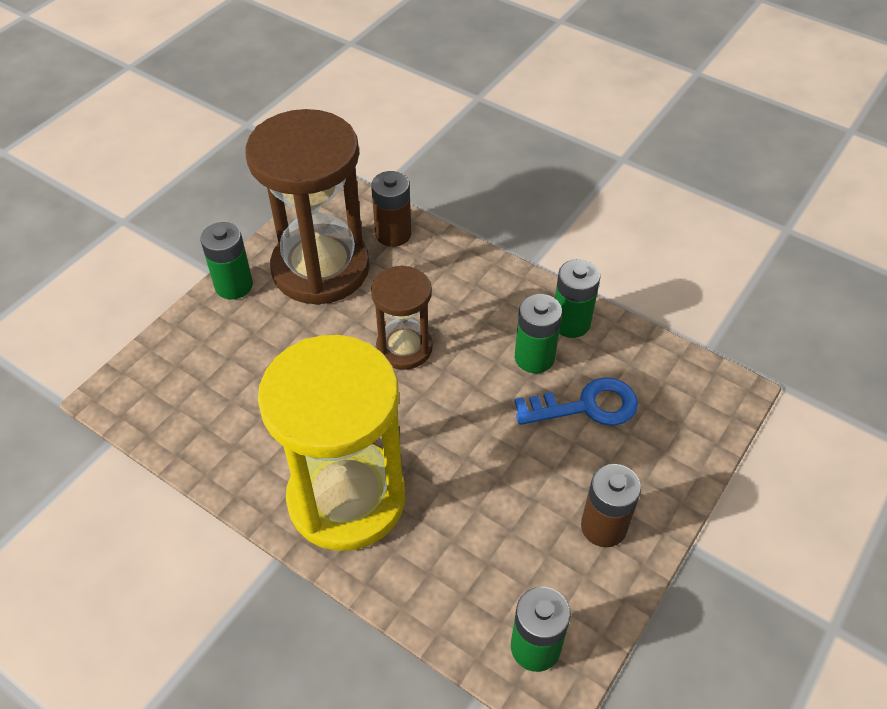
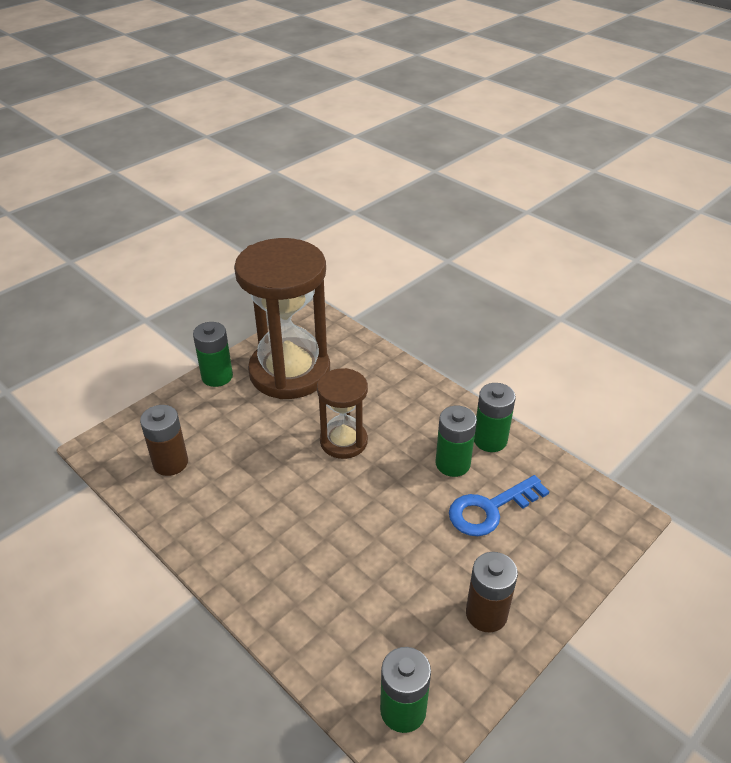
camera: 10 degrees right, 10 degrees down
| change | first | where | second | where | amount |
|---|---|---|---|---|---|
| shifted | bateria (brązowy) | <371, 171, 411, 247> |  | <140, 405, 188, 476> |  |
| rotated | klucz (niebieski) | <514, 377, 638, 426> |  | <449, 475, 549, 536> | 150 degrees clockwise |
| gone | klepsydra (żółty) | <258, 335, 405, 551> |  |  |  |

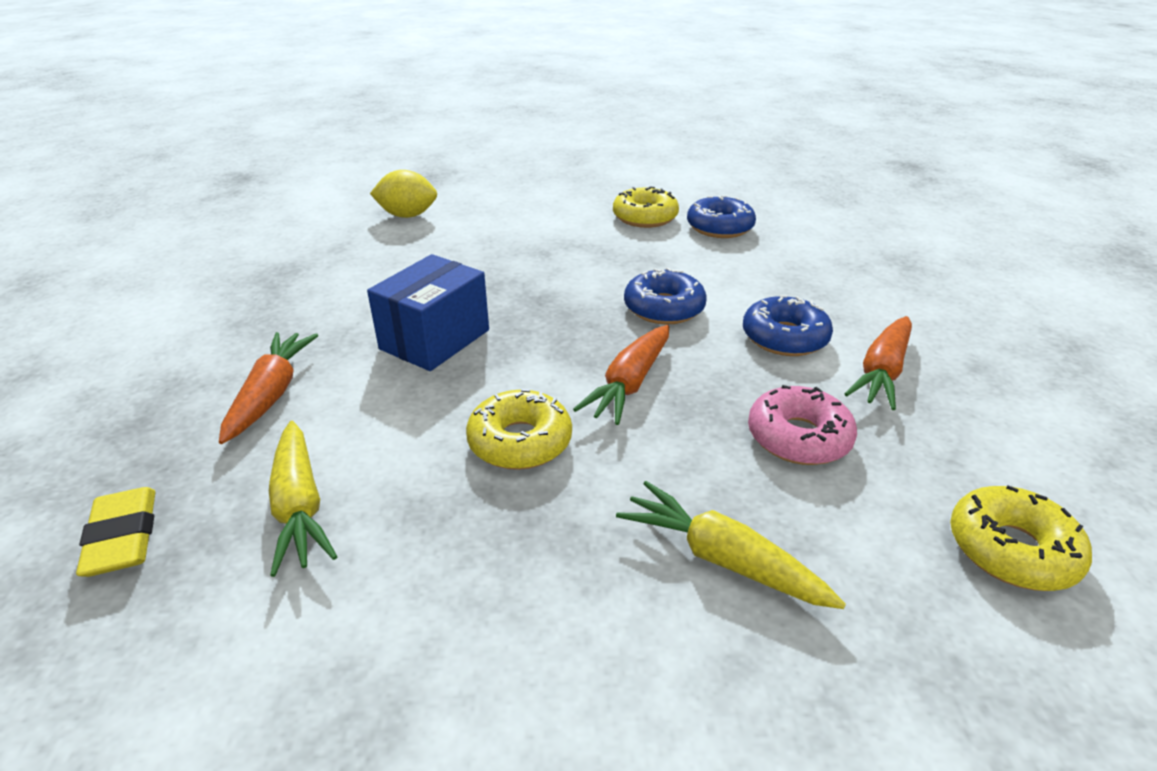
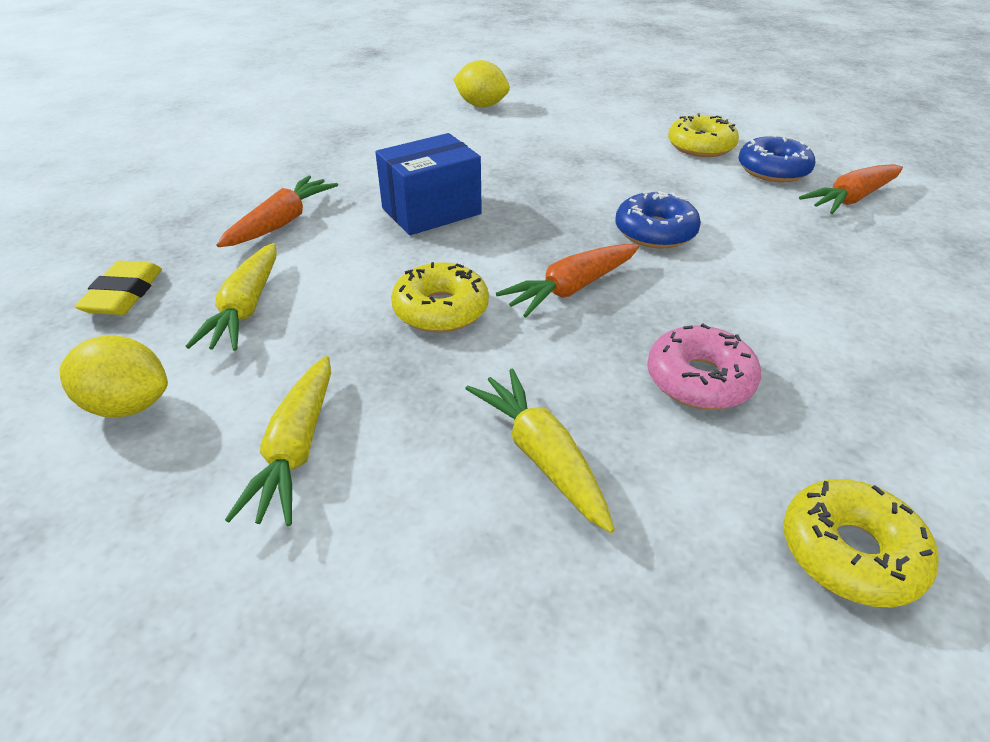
camera: 25 degrees right, 5 degrees up
| change | first | where | second | where | amount |
|---|---|---|---|---|---|
| new |  |  | cytryna (żółty) | <60, 335, 168, 418> |  |
| new |  |  | marchewka (żółty) | <225, 356, 331, 526> |  |
| shifted | marchewka (pomarańczowy) | <845, 316, 912, 410> |  | <799, 164, 903, 214> |  |
| gone | donut (niebieski) | <743, 295, 833, 356> |  |  |  |

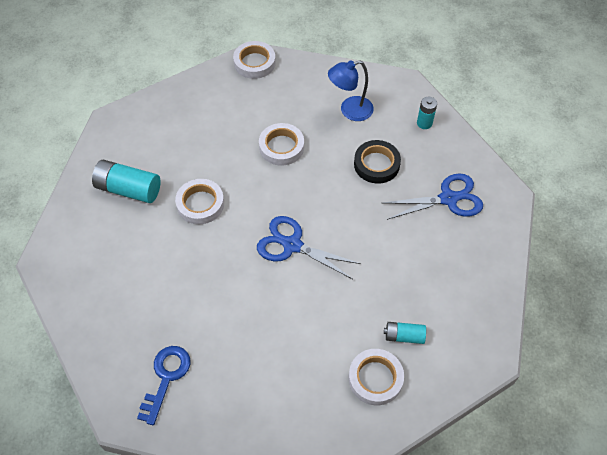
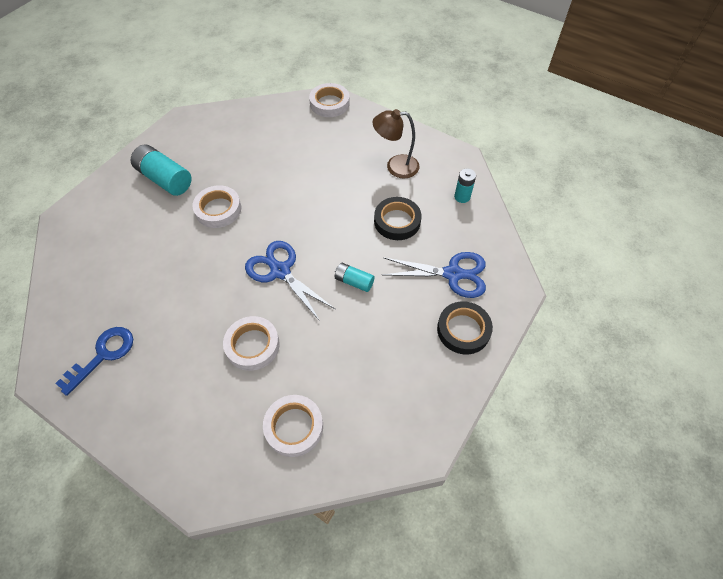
camera: 20 degrees right, 0 degrees up
| change | first | where | second | where | amount |
|---|---|---|---|---|---|
| shifted | taśma klejąca (biały) | <259, 123, 304, 165> |  | <223, 316, 280, 371> |  |
| shifted | bateria (turkusowy) | <384, 322, 426, 344> |  | <335, 263, 375, 292> |  |
| repainted | lampka (niebieski) | <328, 60, 374, 121> | lampka (brązowy) | <373, 109, 420, 178> |  |
| new |  |  | taśma klejąca (czarny) | <437, 301, 493, 354> |  |

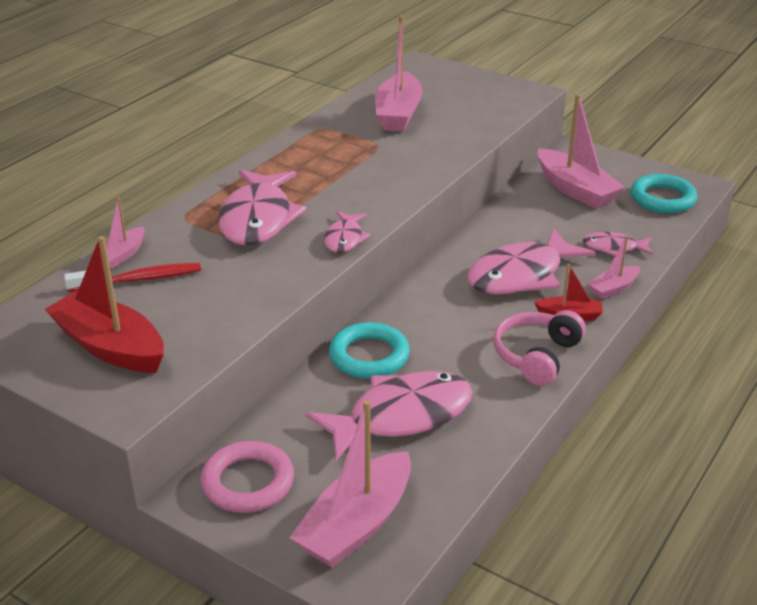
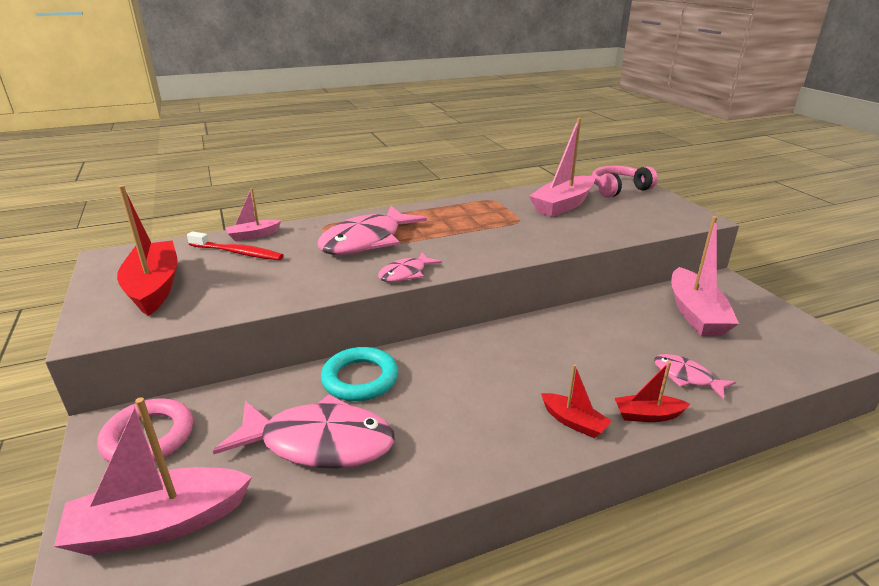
camera: 35 degrees right, 5 degrees down
| change | first | where | second | where | amount |
|---|---|---|---|---|---|
| shifted | słuchawki (różowy) | <494, 310, 586, 386> |  | <592, 166, 658, 198> |  |
| repainted | łódka (różowy) | <588, 236, 640, 299> | łódka (czerwony) | <615, 362, 690, 422> |  |
| gone | ryba (różowy) | <467, 228, 596, 294> |  |  |  |
| gone | pierścień (turkusowy) | <631, 174, 697, 213> |  |  |  |

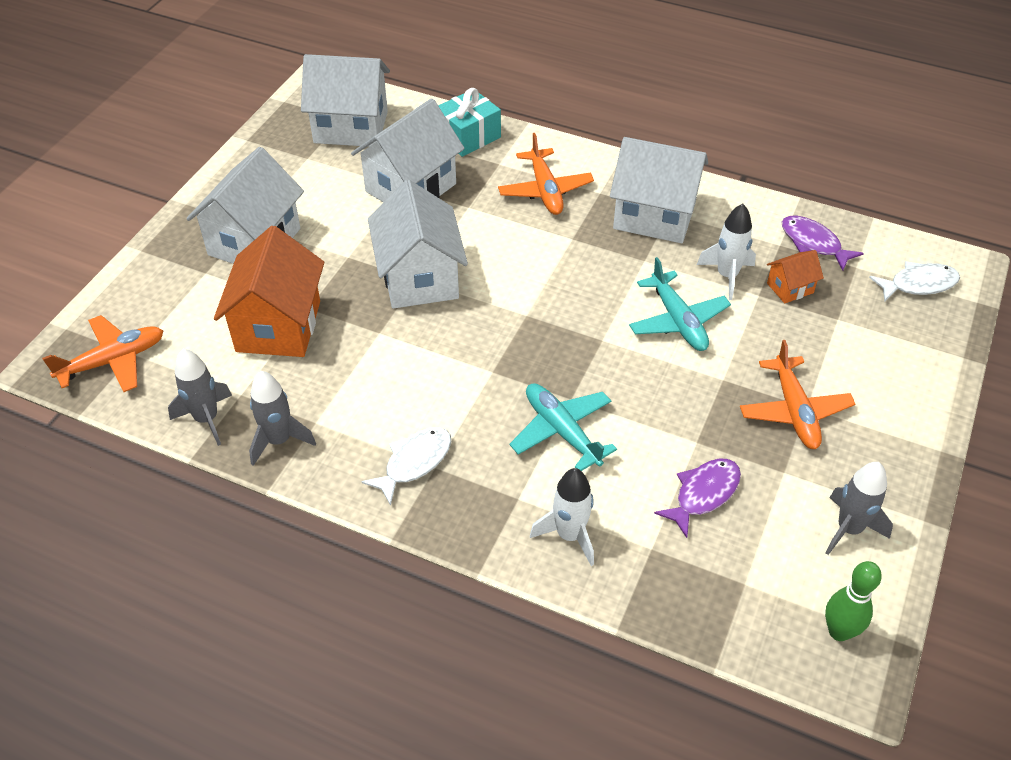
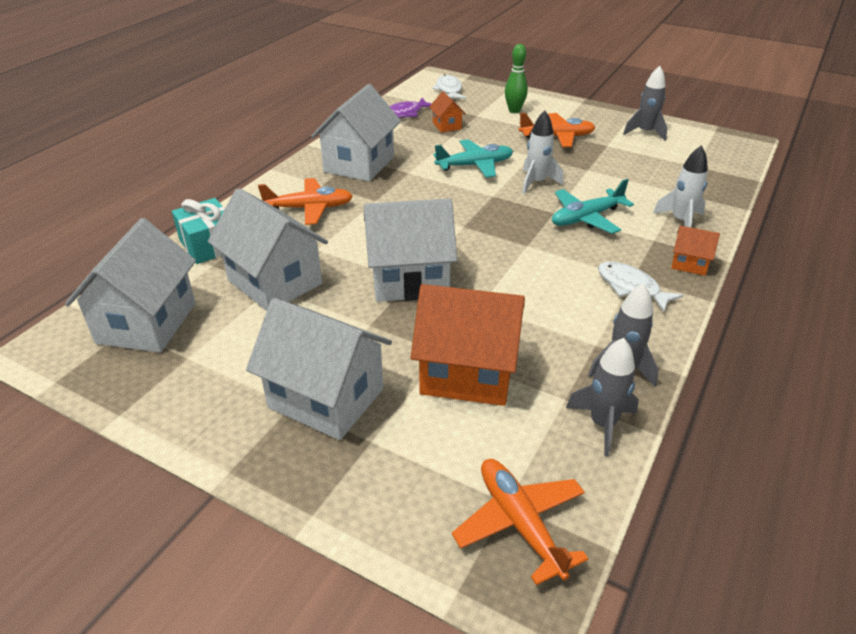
camera: 85 degrees left, 10 degrees down
| change | first | where | second | where | amount |
|---|---|---|---|---|---|
| shifted | kręgiel (zielony) | <825, 561, 882, 641> |  | <505, 44, 528, 113> |  |
| shifted | rakieta (biały) | <697, 204, 756, 300> |  | <522, 111, 563, 194> |  |
| new |  |  | domek (pomarańczowy) | <671, 226, 720, 276> |  |
| gone | ryba (fioletowy) | <654, 459, 741, 538> |  |  |  |

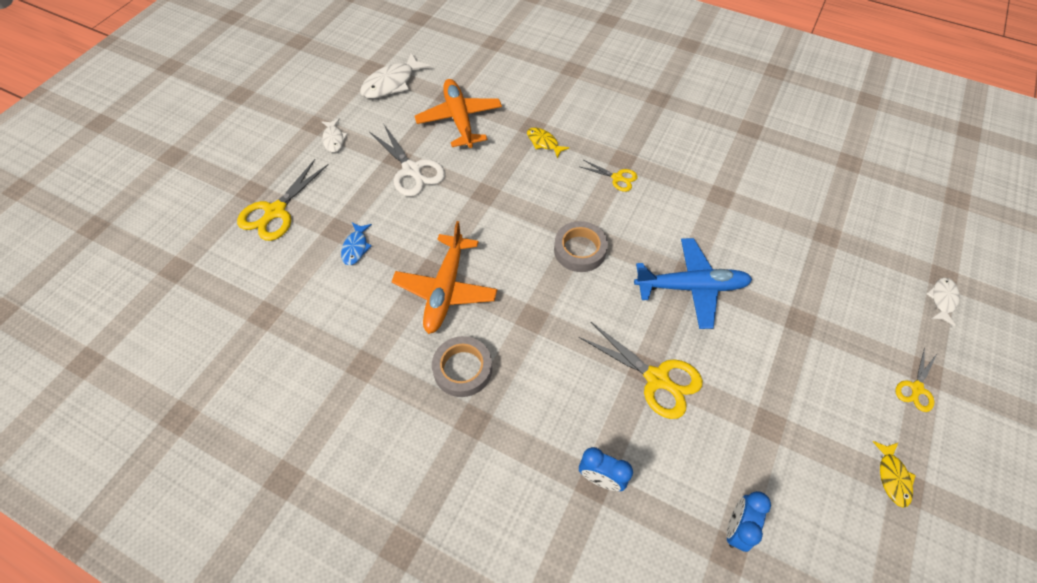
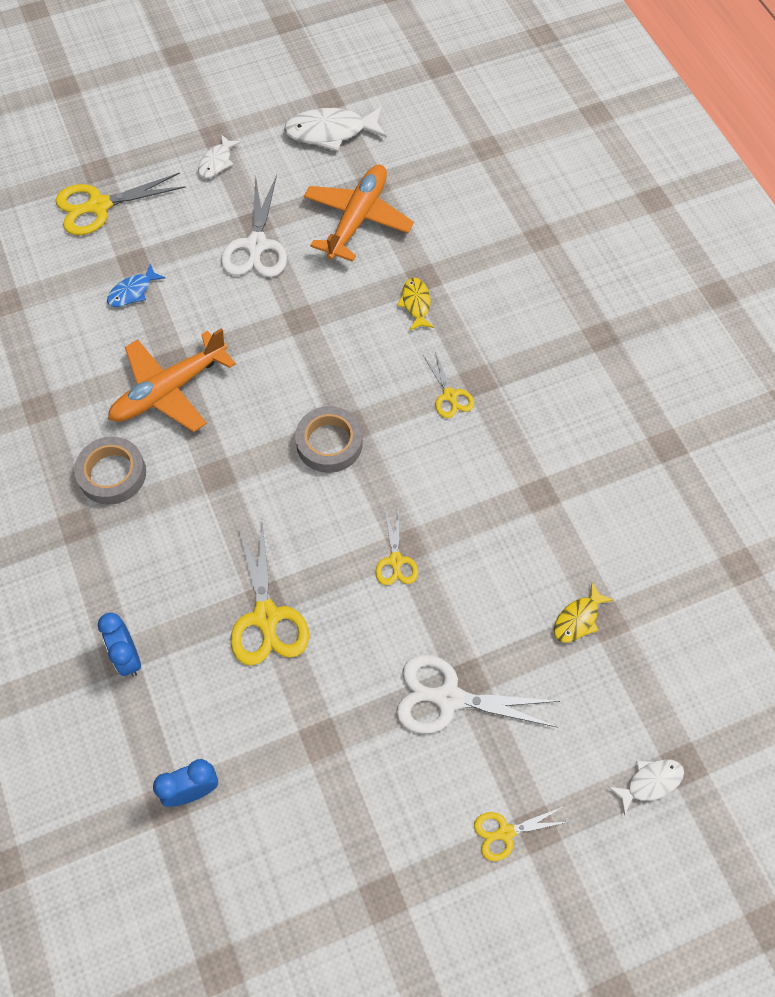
camera: 40 degrees right, 5 degrees up
| change | first | where | second | where | amount |
|---|---|---|---|---|---|
| swapped | samolot (niebieski) | <634, 238, 752, 329> | nożyczki (żółty) | <375, 509, 418, 585> |  |
| new |  |  | nożyczki (biały) | <396, 655, 560, 734> |  |
| shifted | ryba (żółty) | <872, 441, 916, 508> |  | <554, 582, 613, 642> |  |

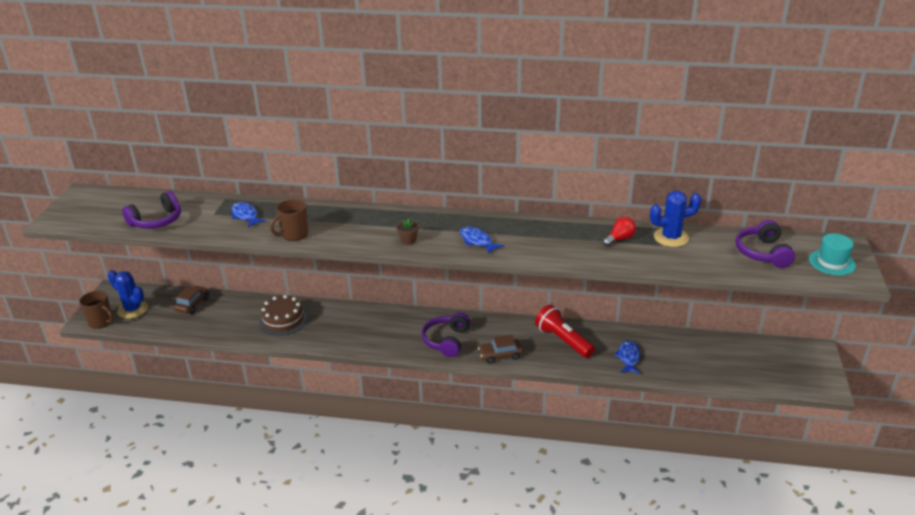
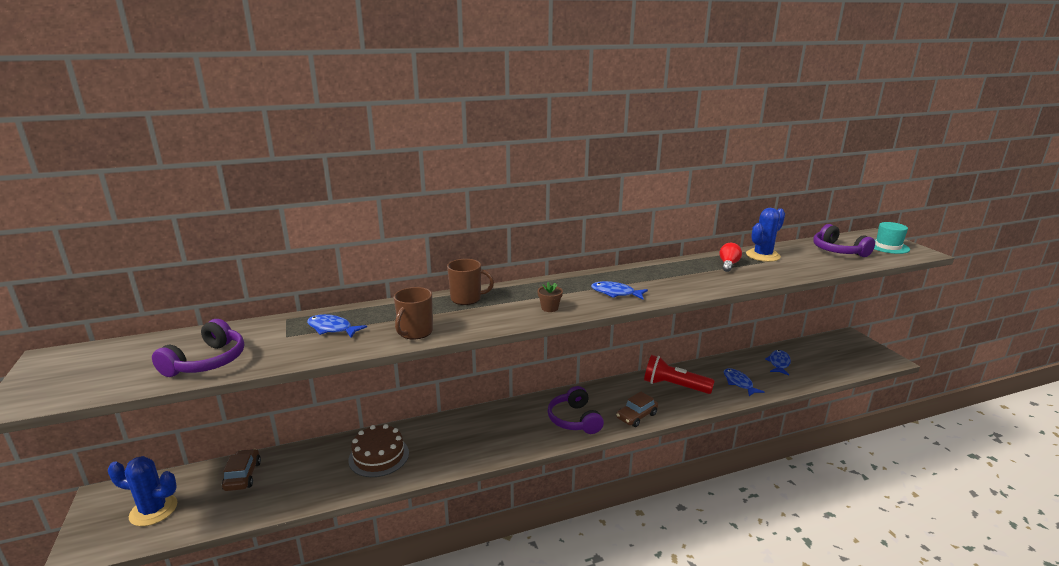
camera: 30 degrees left, 10 degrees down
| change | first | where | second | where | amount |
|---|---|---|---|---|---|
| shifted | kubek (brązowy) | <79, 291, 113, 329> |  | <447, 259, 494, 305> |  |
| new |  |  | ryba (niebieski) | <765, 350, 791, 375> |  |

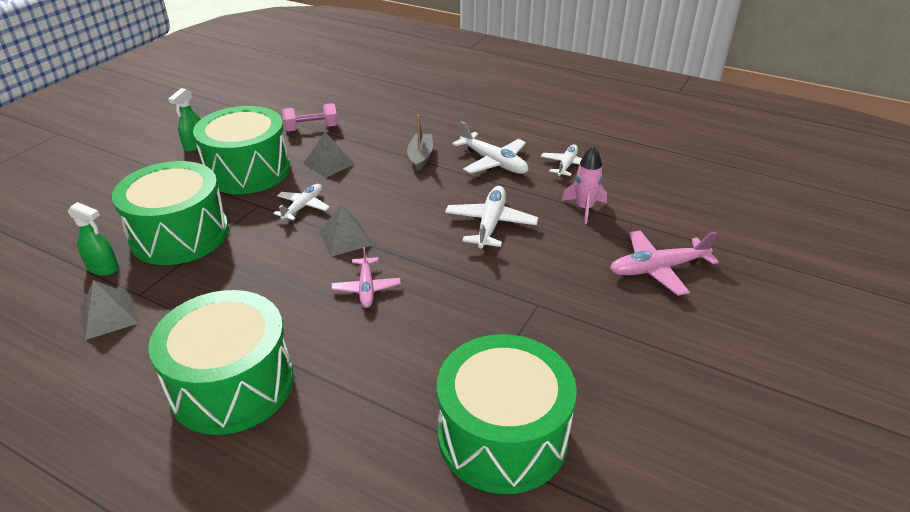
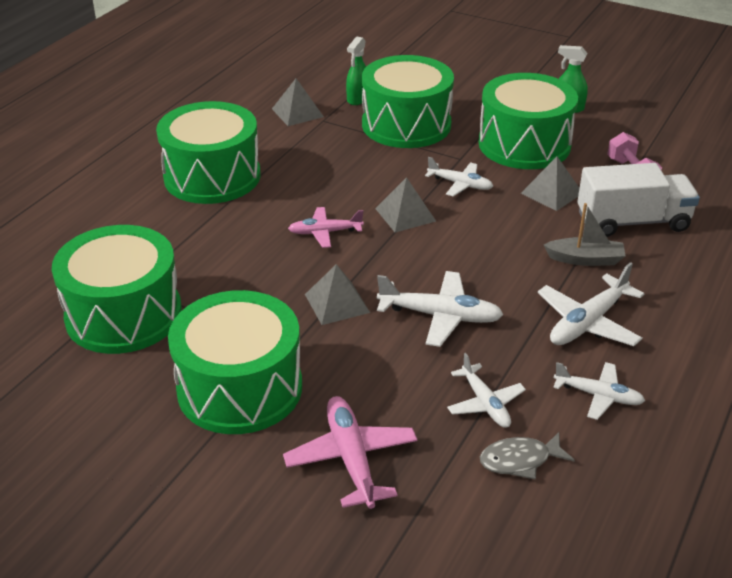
camera: 90 degrees right, 0 degrees up
| change | first | where | second | where | amount |
|---|---|---|---|---|---|
| new |  |  | bęben (zielony) | <168, 290, 302, 434> |  |
| new |  |  | piramida (szary) | <305, 264, 370, 325> |  |
| swapped | rakieta (różowy) | <561, 146, 607, 224> | samolot (biały) | <447, 353, 526, 428> |  |
| new |  |  | ryba (szary) | <480, 432, 575, 480> |  |
| new |  |  | ciężarówka (biały) | <577, 163, 700, 237> |  |

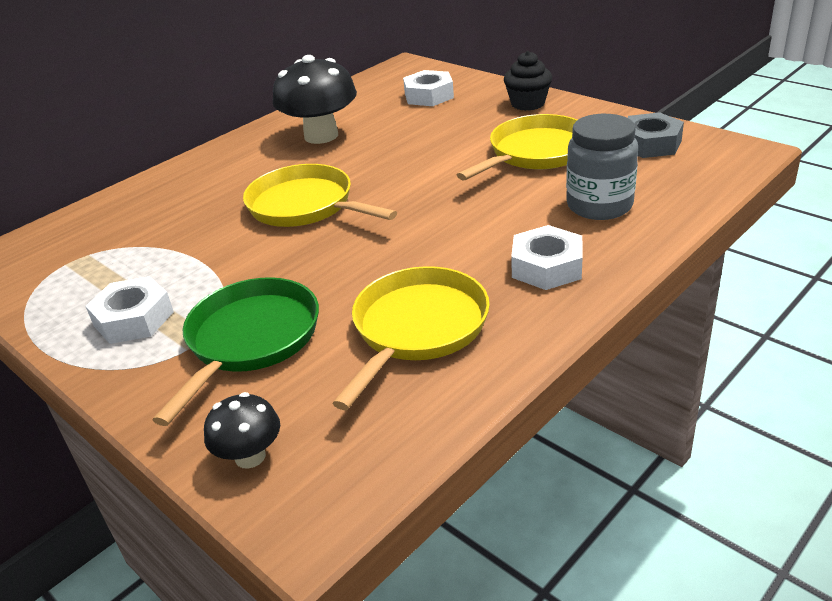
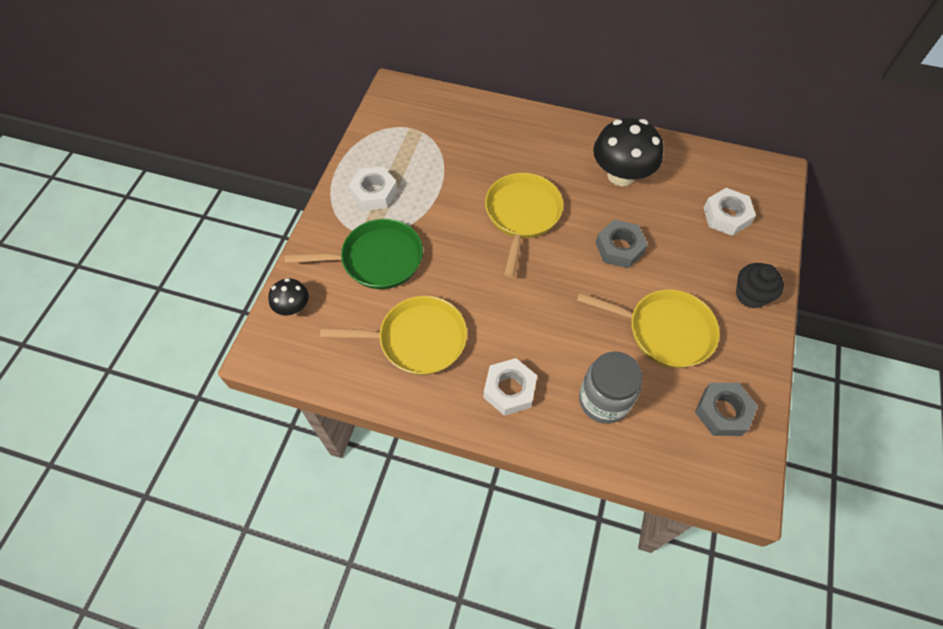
camera: 60 degrees right, 25 degrees up
| change | first | where | second | where | amount |
|---|---|---|---|---|---|
| new |  |  | nakrętka (szary) | <596, 220, 648, 268> |  |

